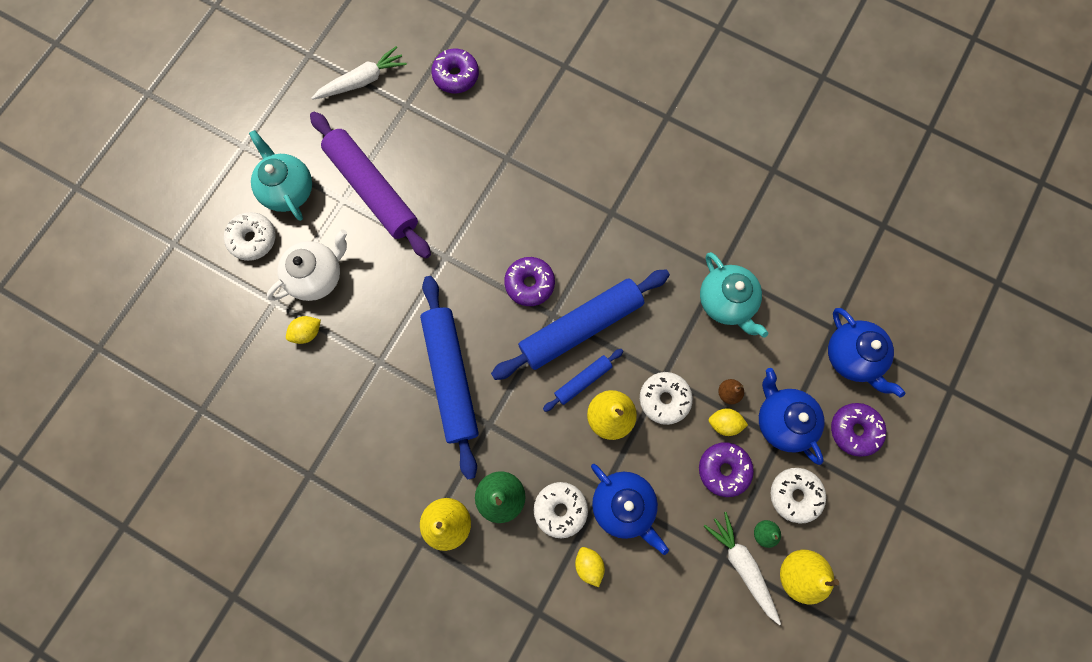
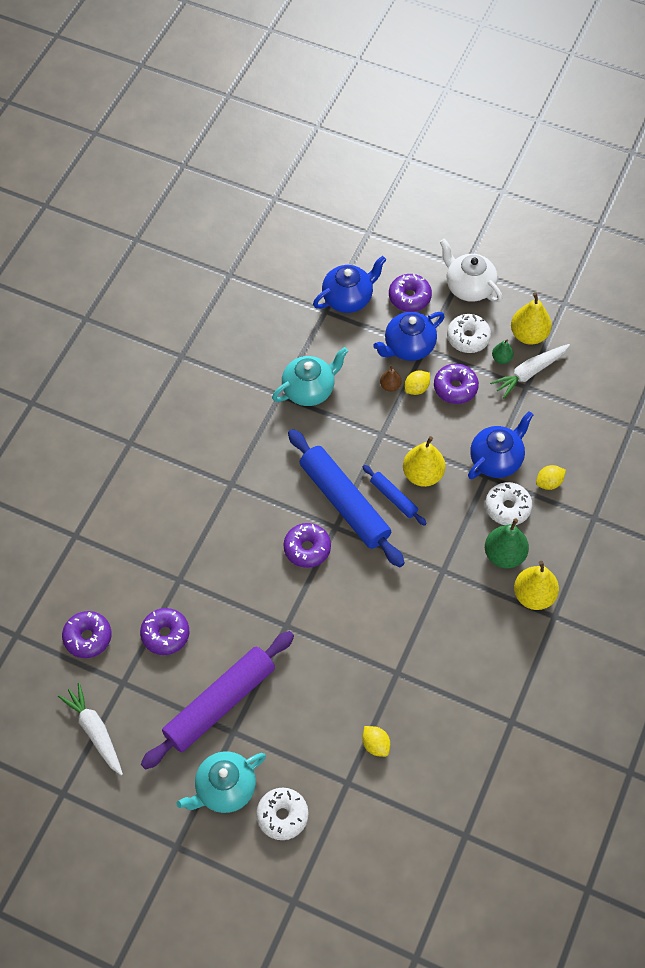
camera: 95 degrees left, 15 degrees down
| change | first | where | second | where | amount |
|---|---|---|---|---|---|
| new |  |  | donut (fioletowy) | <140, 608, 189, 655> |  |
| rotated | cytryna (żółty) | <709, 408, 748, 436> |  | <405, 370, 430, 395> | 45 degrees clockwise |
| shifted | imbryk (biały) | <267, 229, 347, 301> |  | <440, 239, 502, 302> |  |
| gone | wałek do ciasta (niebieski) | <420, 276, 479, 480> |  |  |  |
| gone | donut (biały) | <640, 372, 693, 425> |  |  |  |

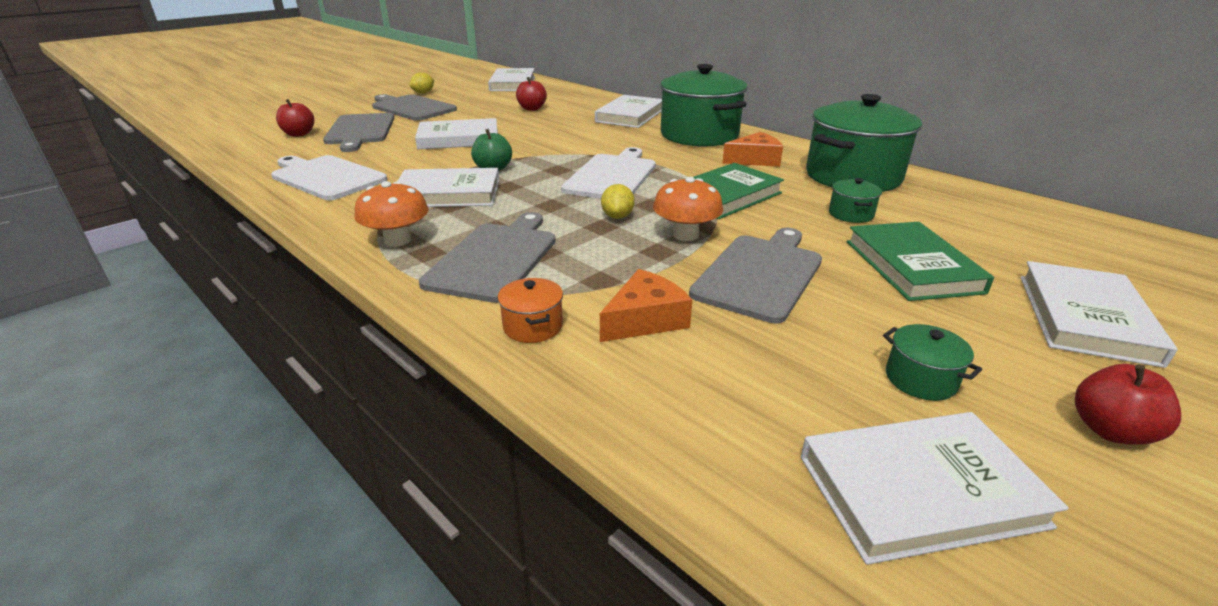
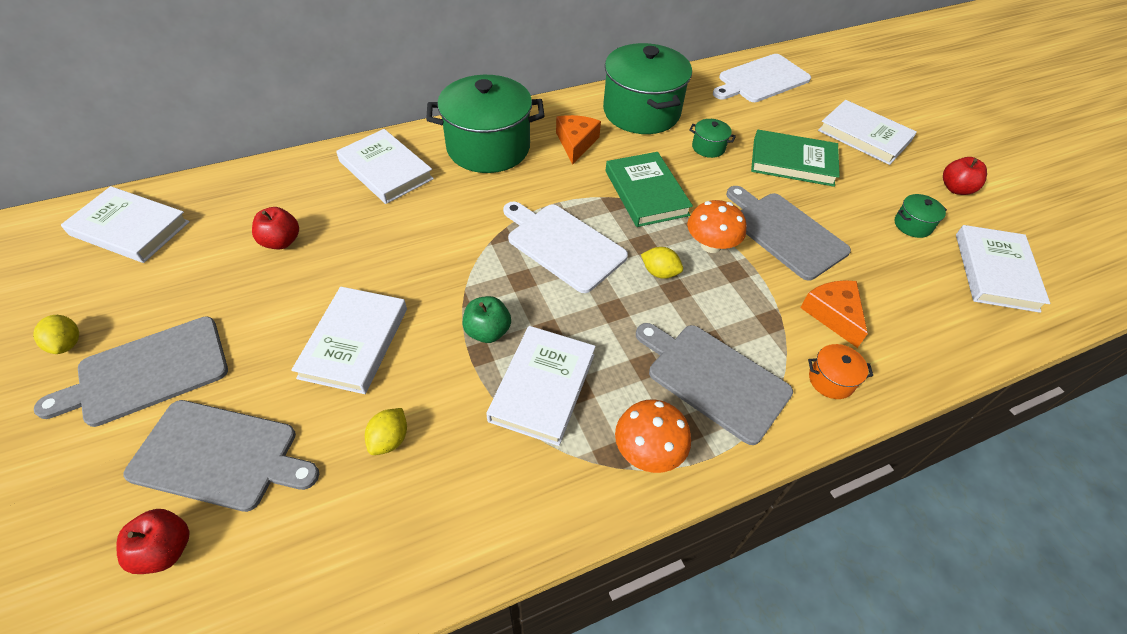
camera: 70 degrees left, 20 degrees up
| change | first | where | second | where | amount |
|---|---|---|---|---|---|
| new |  |  | cytryna (żółty) | <365, 408, 407, 455> |  |
| shifted | deska do krojenia (biały) | <271, 155, 387, 200> |  | <713, 54, 811, 102> |  |

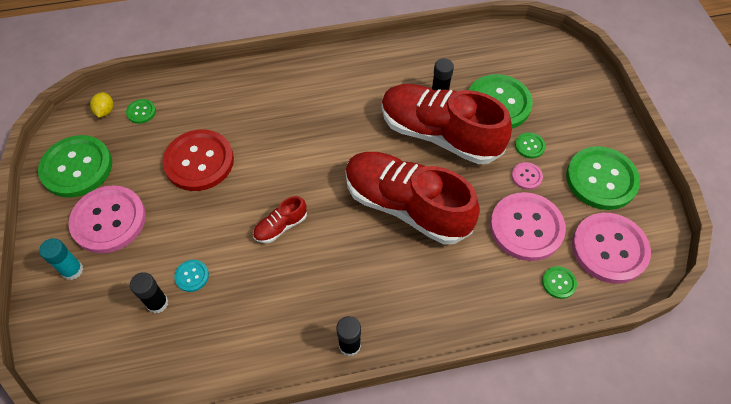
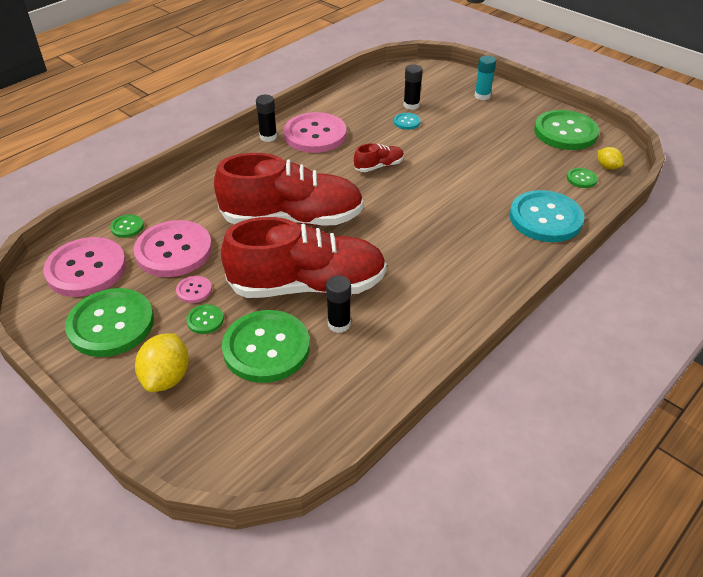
camera: 145 degrees right, 15 degrees down
| change | first | where | second | where | amount |
|---|---|---|---|---|---|
| new |  |  | cytryna (żółty) | <135, 333, 189, 392> |  |
| shifted | guzik (różowy) | <68, 186, 146, 254> |  | <284, 112, 347, 153> |  |
| rotated | but (czerwony) | <253, 196, 307, 243> |  | <354, 143, 404, 172> | 45 degrees clockwise |
| new |  |  | guzik (turkusowy) | <509, 190, 584, 242> |  |
| gone | guzik (czerwony) | <163, 130, 234, 191> |  |  |  |

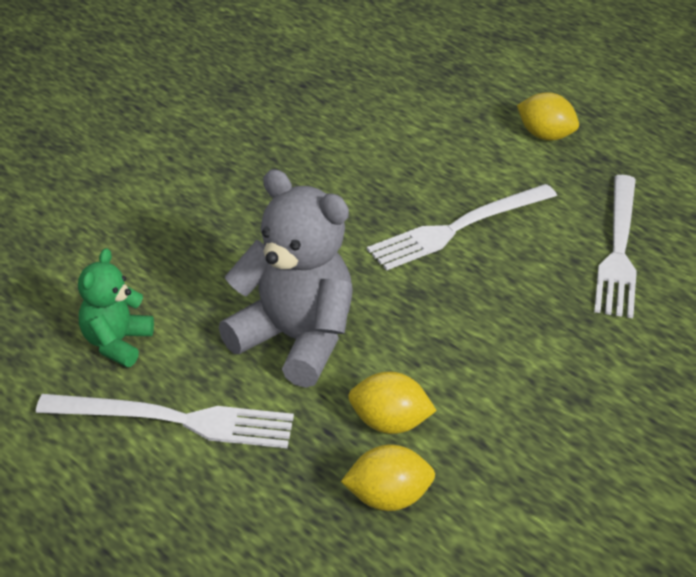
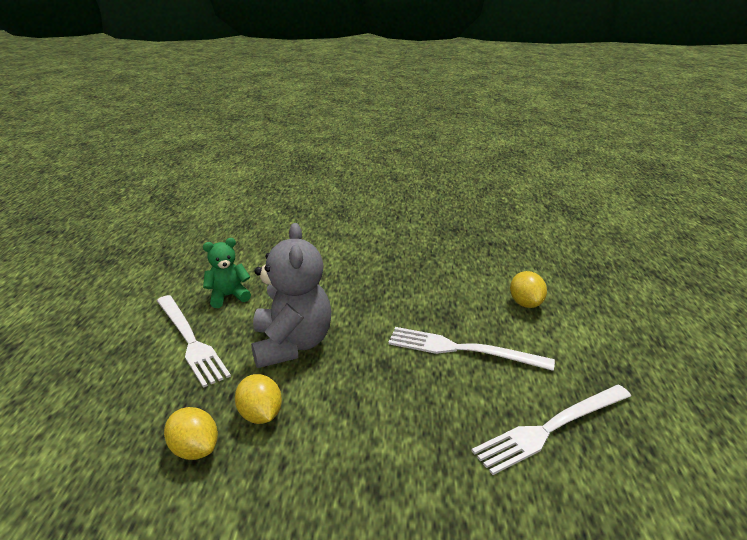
camera: 50 degrees right, 10 degrees down
| change | first | where | second | where | amount |
|---|---|---|---|---|---|
| shifted | cytryna (żółty) | <517, 92, 579, 141> |  | <510, 271, 547, 308> |  |

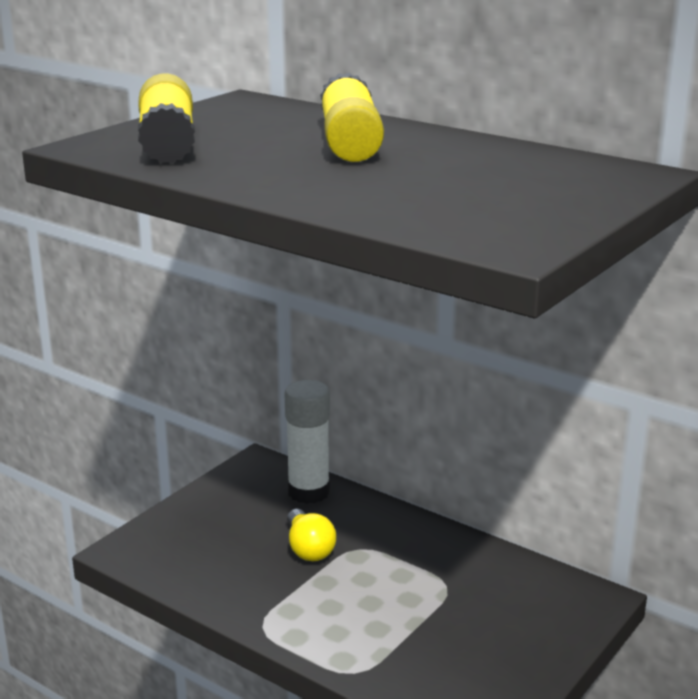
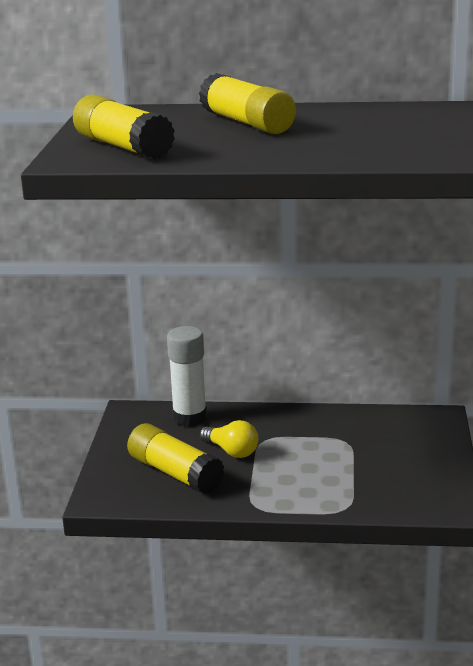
camera: 30 degrees left, 0 degrees up
| change | first | where | second | where | amount |
|---|---|---|---|---|---|
| new |  |  | klej w sztyfcie (żółty) | <127, 423, 224, 494> |  |

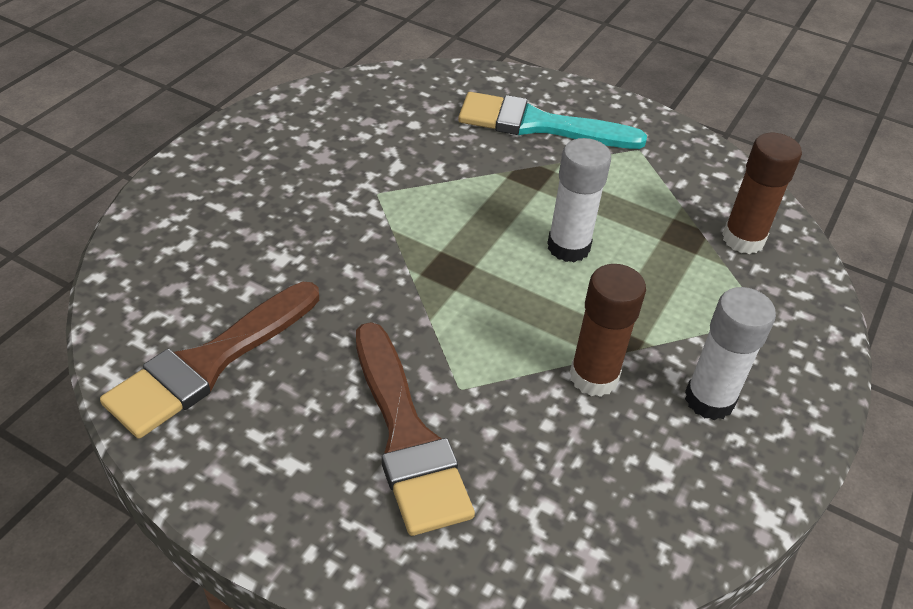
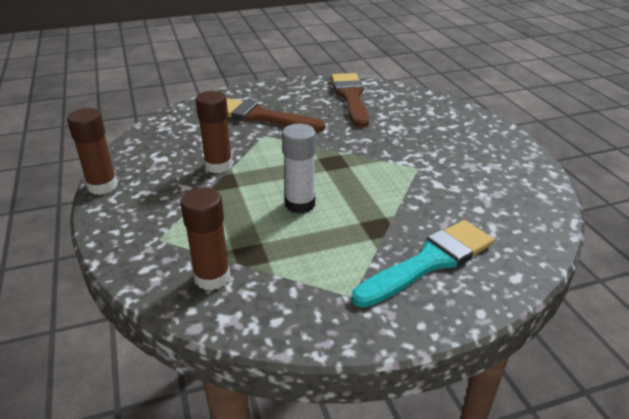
camera: 135 degrees right, 10 degrees down
| change | first | where | second | where | amount |
|---|---|---|---|---|---|
| new |  |  | klej w sztyfcie (brązowy) | <67, 108, 117, 195> |  |
| gone | klej w sztyfcie (biały) | <685, 287, 776, 420> |  |  |  |

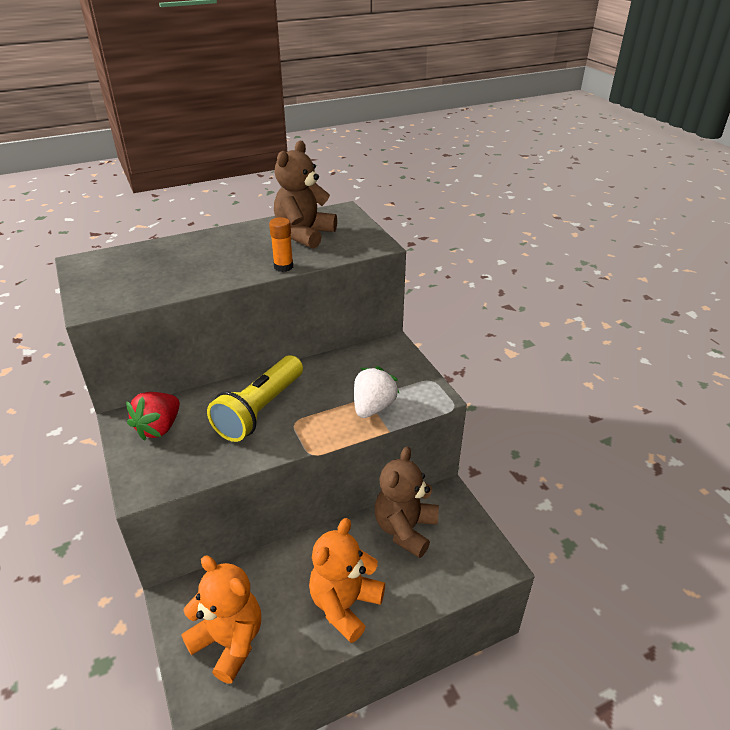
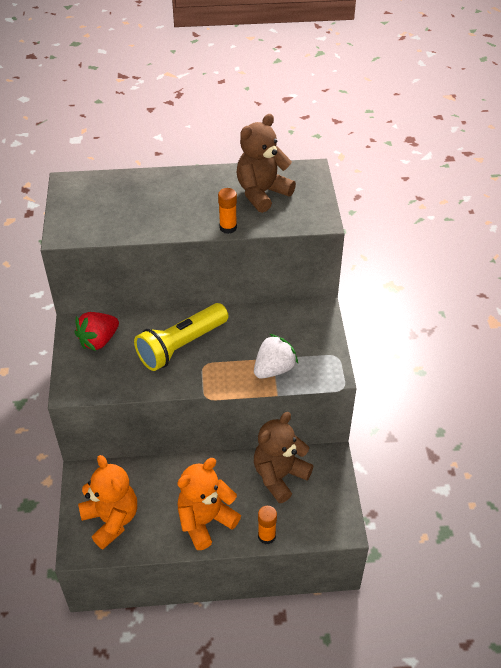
camera: 20 degrees right, 10 degrees up
| change | first | where | second | where | amount |
|---|---|---|---|---|---|
| new |  |  | klej w sztyfcie (pomarańczowy) | <258, 506, 277, 544> |  |

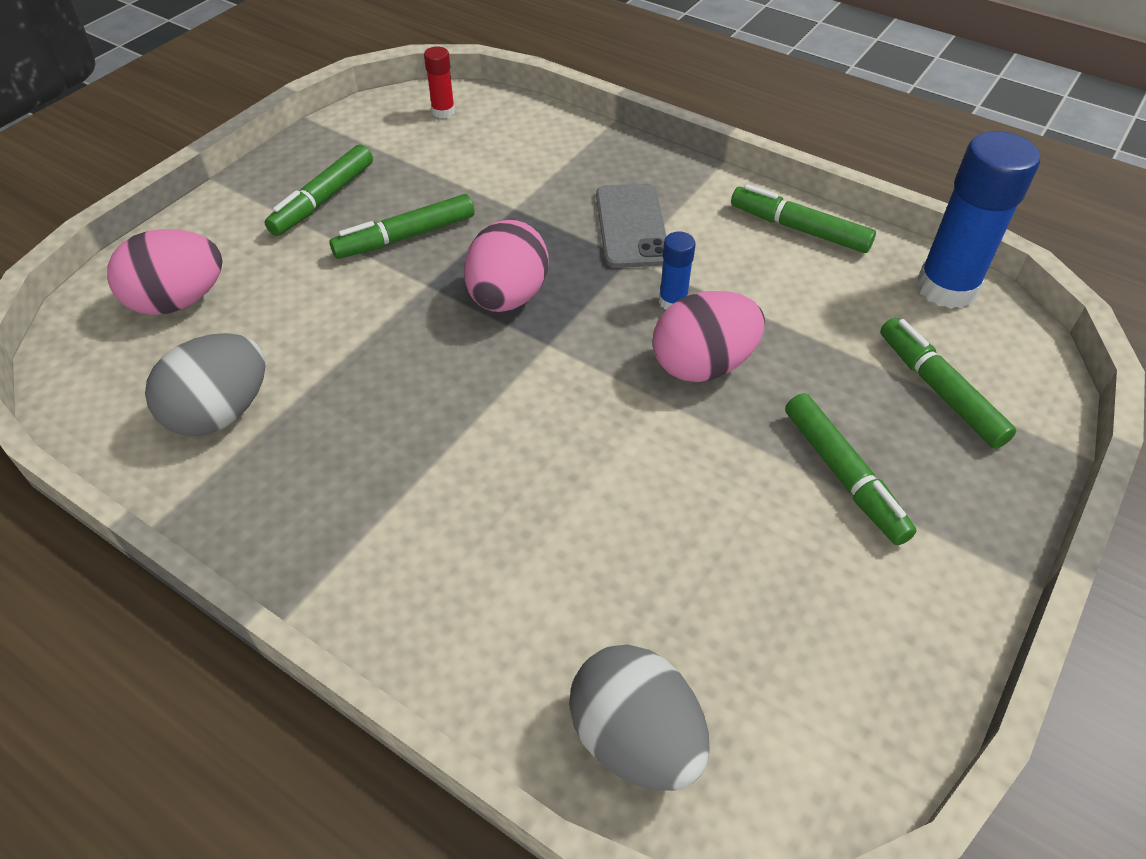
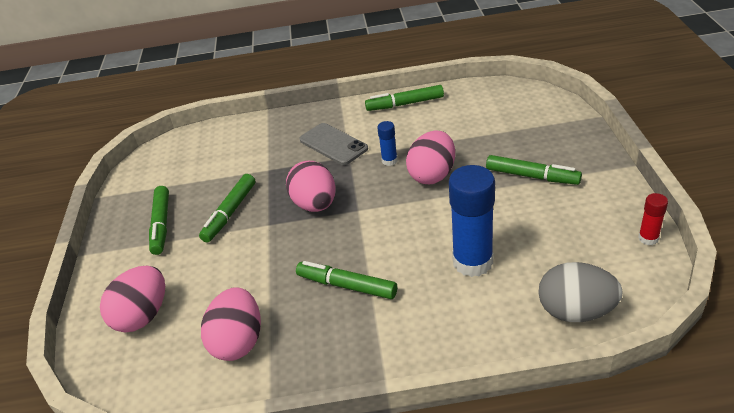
camera: 35 degrees left, 10 degrees down
| change | first | where | second | where | amount |
|---|---|---|---|---|---|
| repainted | jajko (szary) | <145, 333, 266, 436> | jajko (różowy) | <201, 287, 261, 361> |  |
| shifted | flamaster (zielony) | <880, 318, 1016, 449> |  | <296, 261, 397, 299> |  |
| shifted | klej w sztyfcie (niebieski) | <917, 131, 1040, 309> |  | <449, 165, 495, 277> |  |
| shifted | klej w sztyfcie (czerwony) | <424, 46, 455, 118> |  | <638, 193, 668, 245> |  |

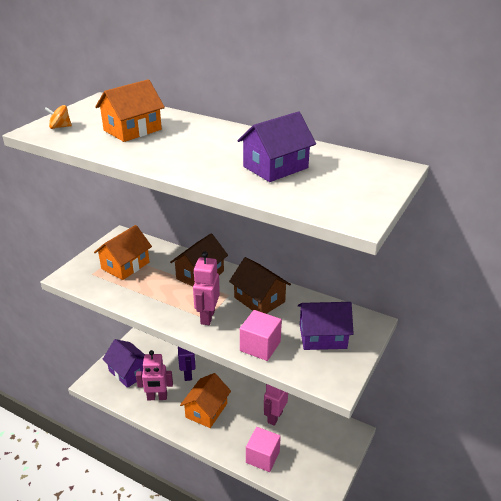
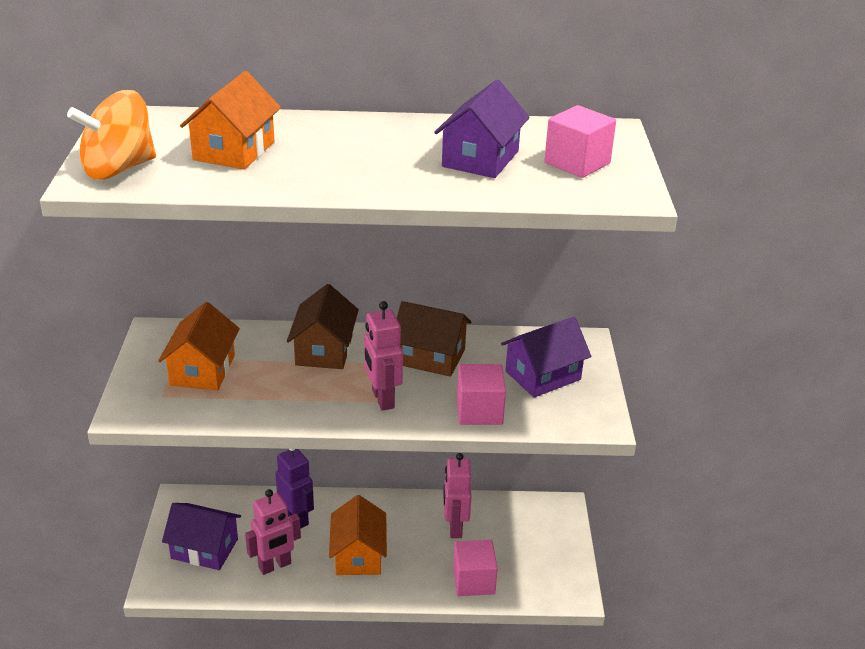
camera: 30 degrees left, 0 degrees up
| change | first | where | second | where | amount |
|---|---|---|---|---|---|
| scaled | bączek (pomarańczowy) | <44, 105, 72, 129> |  | <67, 90, 156, 180> | x2.15 |
| new |  |  | sześcian (różowy) | <544, 105, 616, 178> |  |

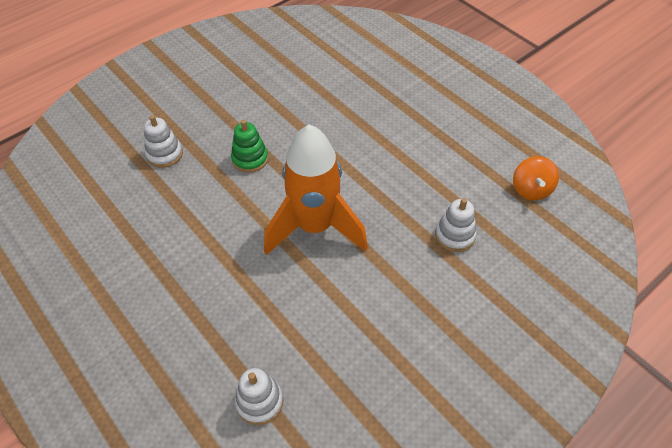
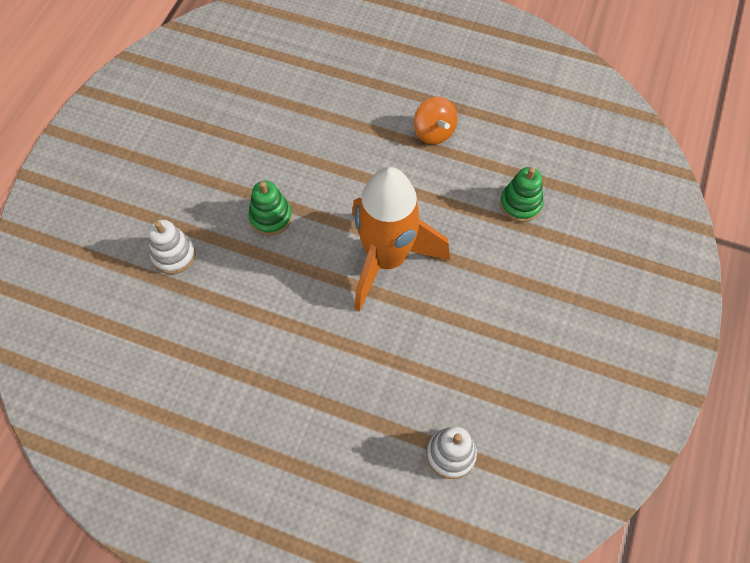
camera: 30 degrees left, 10 degrees up
| change | first | where | second | where | amount |
|---|---|---|---|---|---|
| shifted | bączek (pomarańczowy) | <513, 156, 559, 200> |  | <414, 97, 458, 145> |  |
| repainted | zabawka nakładanka (biały) | <435, 198, 477, 252> | zabawka nakładanka (zielony) | <500, 167, 544, 222> |  |

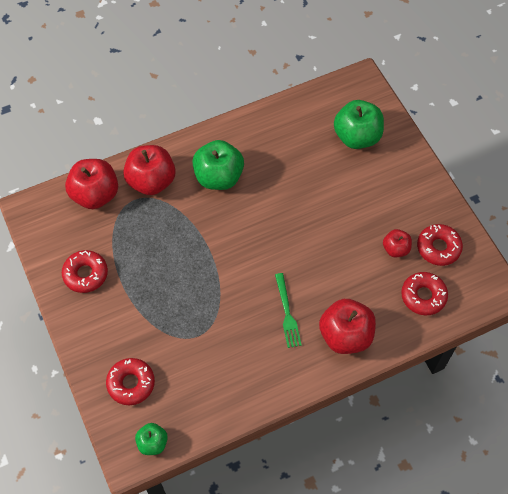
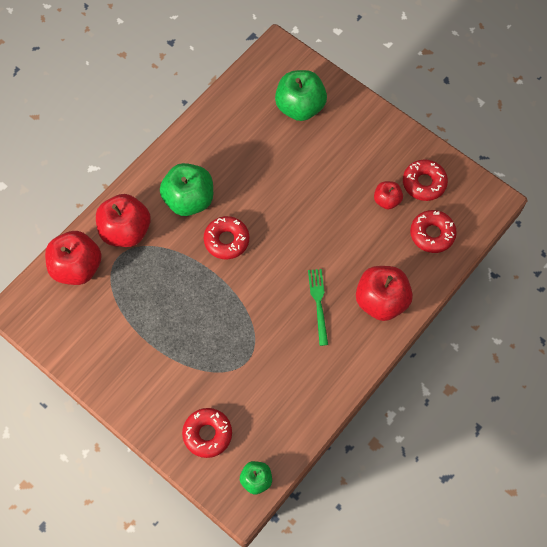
camera: 25 degrees left, 5 degrees up
| change | first | where | second | where | amount |
|---|---|---|---|---|---|
| shifted | donut (czerwony) | <62, 250, 108, 293> |  | <204, 216, 249, 259> |  |
| rotated | widelec (zielony) | <275, 273, 302, 348> |  | <308, 269, 328, 346> | 150 degrees counterclockwise |

